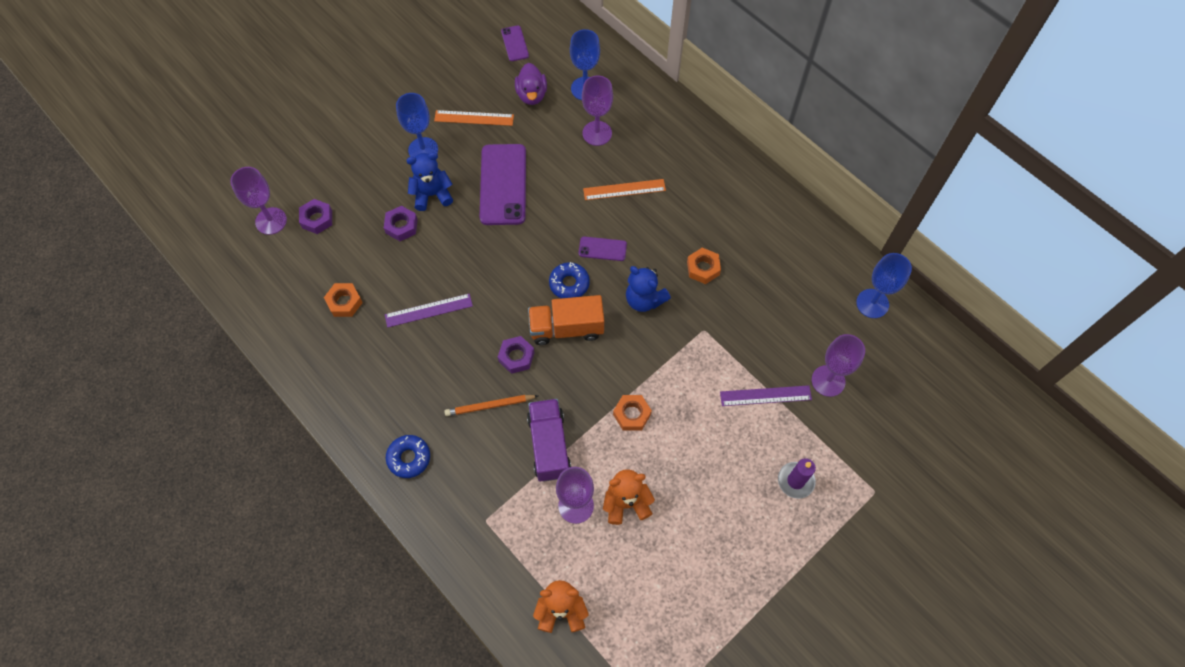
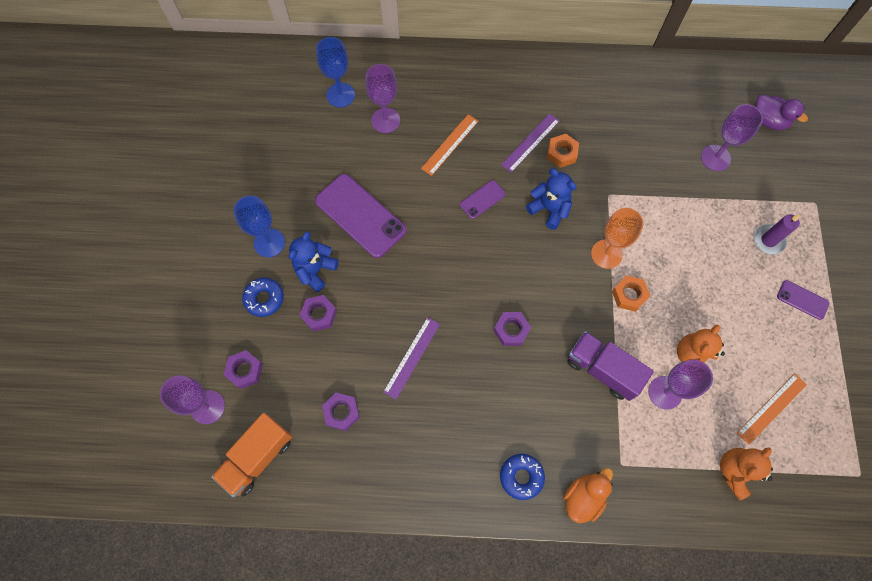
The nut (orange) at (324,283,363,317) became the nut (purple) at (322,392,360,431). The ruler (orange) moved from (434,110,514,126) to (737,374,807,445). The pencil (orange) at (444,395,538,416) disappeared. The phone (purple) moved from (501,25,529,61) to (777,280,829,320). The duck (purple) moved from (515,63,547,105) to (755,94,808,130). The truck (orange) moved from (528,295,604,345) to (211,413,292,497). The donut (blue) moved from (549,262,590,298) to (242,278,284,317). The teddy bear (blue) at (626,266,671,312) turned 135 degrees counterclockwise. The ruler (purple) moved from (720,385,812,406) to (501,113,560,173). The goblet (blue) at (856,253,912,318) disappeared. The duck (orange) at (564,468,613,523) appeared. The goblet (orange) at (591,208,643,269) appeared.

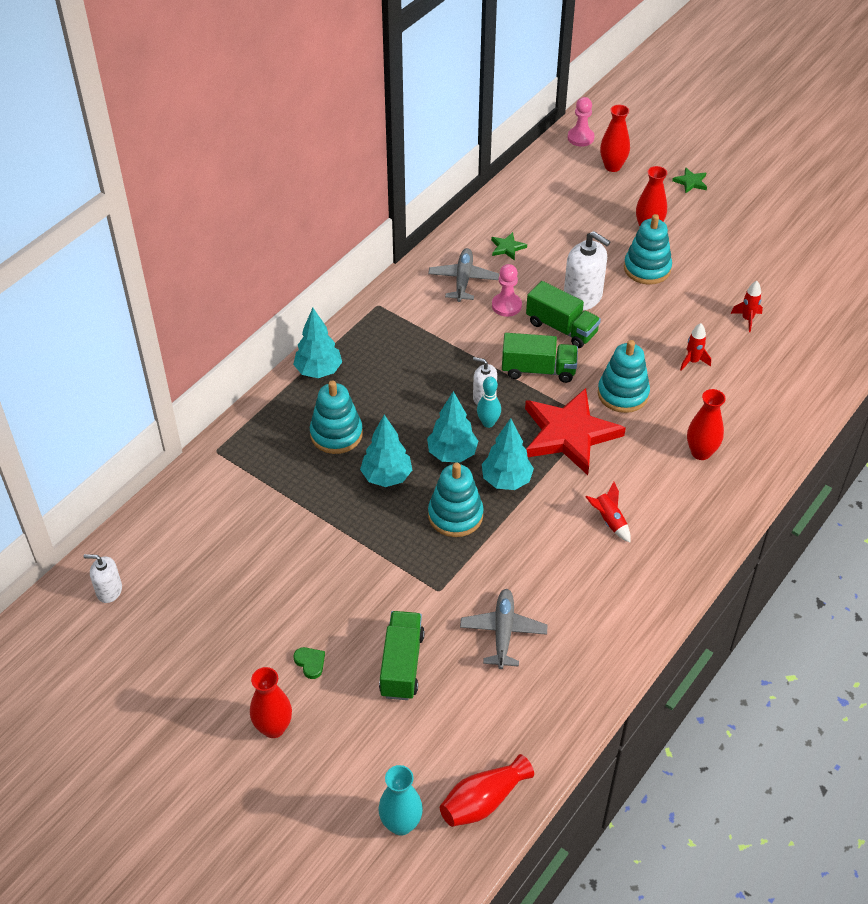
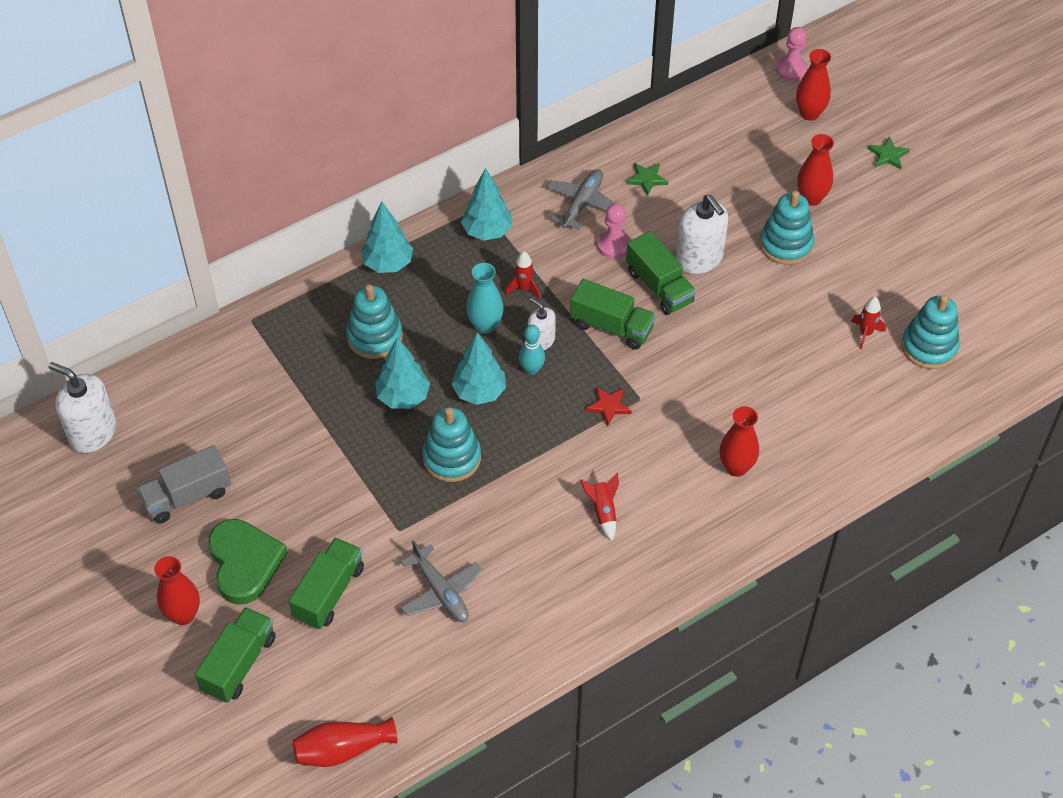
The soap dispenser (white) at (83,554,122,603) changed to 1.73 times the size. The heart (green) at (294,647,325,679) changed to 2.47 times the size. The vase (turquoise) moved from (378,765,423,836) to (466,263,504,334). The plane (grey) at (460,589,548,669) turned 120 degrees clockwise. The tree (turquoise) moved from (482,418,534,490) to (461,168,512,241). The star (red) at (525,388,626,475) changed to 0.40 times the size. The stacking toy (turquoise) moved from (598,340,650,413) to (901,295,960,369). The rocket (red) moved from (680,323,711,371) to (505,251,540,299). The truck (grey) at (137,445,231,524) appeared. The truck (green) at (195,607,276,703) appeared.

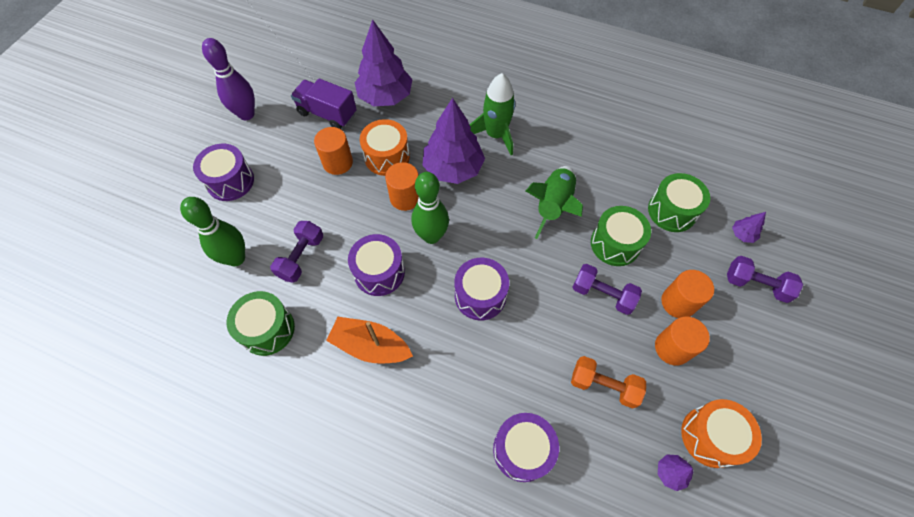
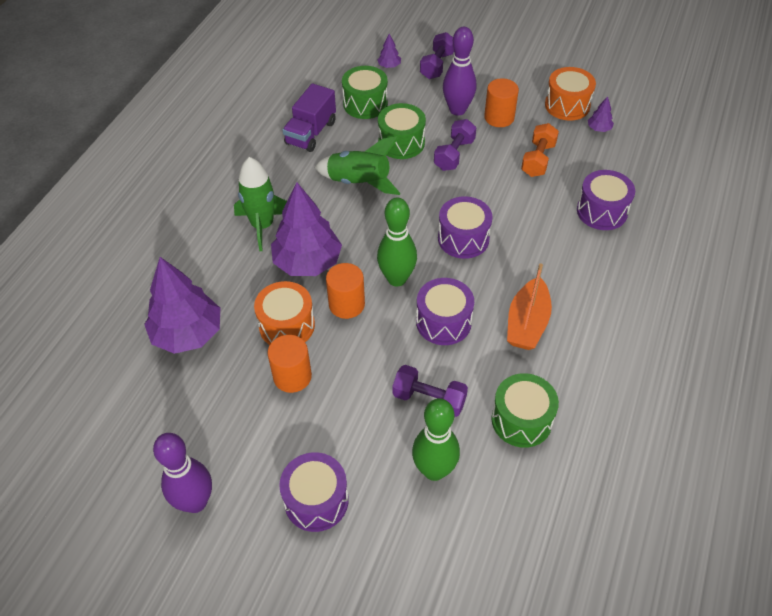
The truck (purple) moved from (291,78,357,129) to (283,83,336,152). The cylinder (orange) at (661,270,714,318) was replaced by the bowling pin (purple) at (443,27,476,116).

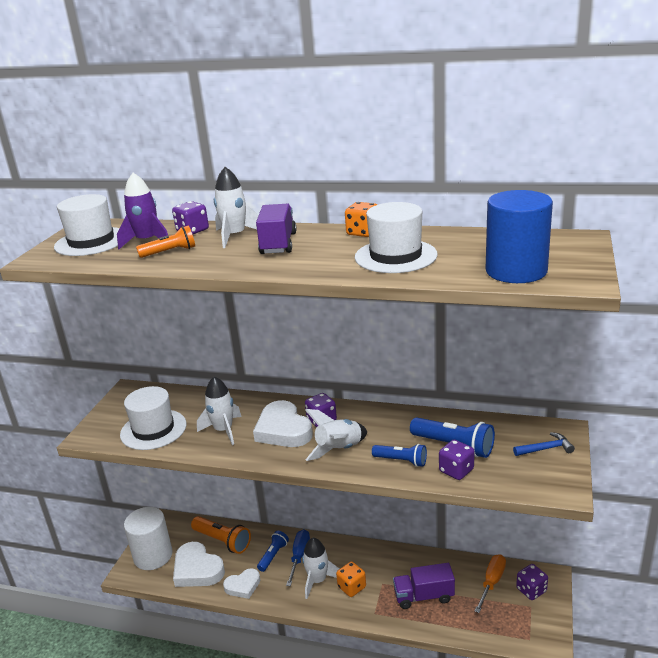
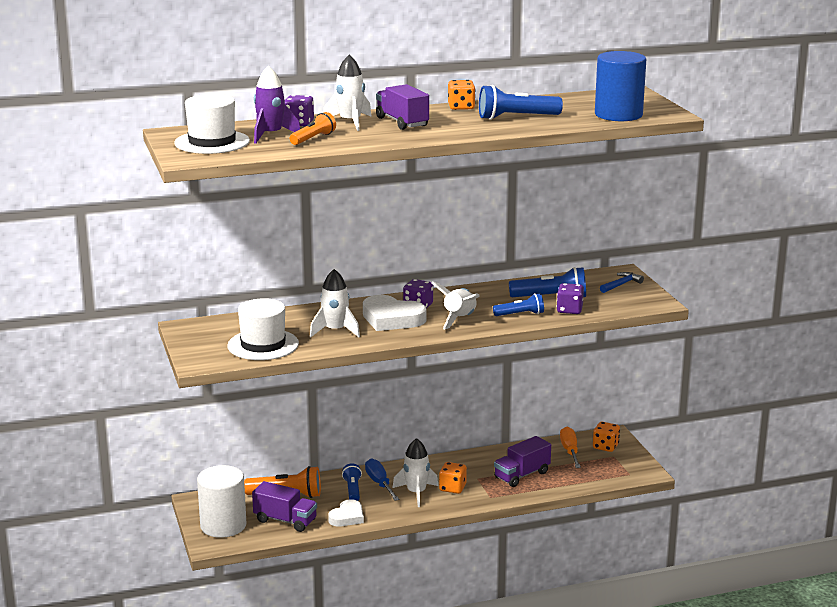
The heart (white) at (173,542,225,587) was replaced by the truck (purple) at (252,481,317,532). The hat (white) at (355,202,438,273) was replaced by the flashlight (blue) at (479,85,563,120). The dice (purple) at (516,564,548,600) became the dice (orange) at (593,422,620,452).

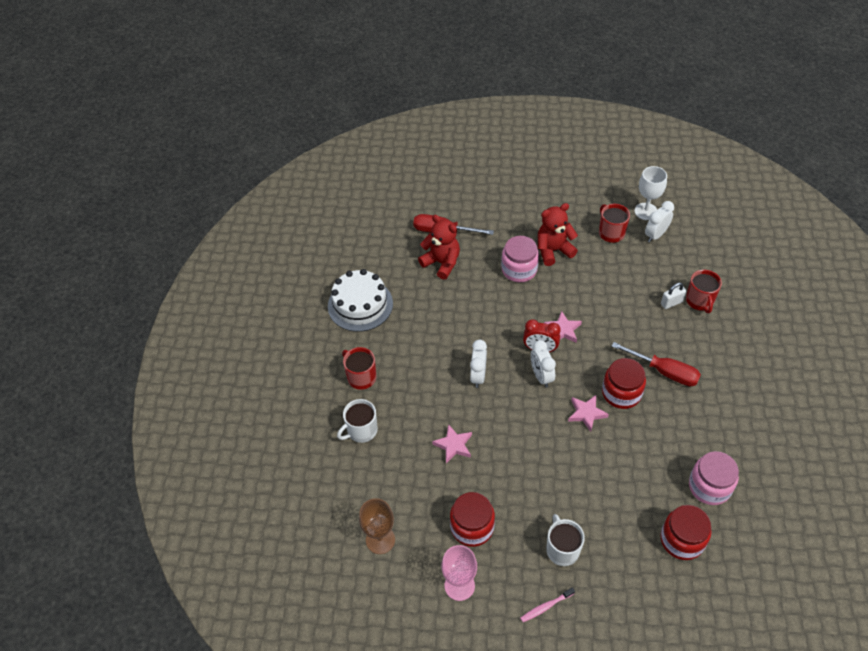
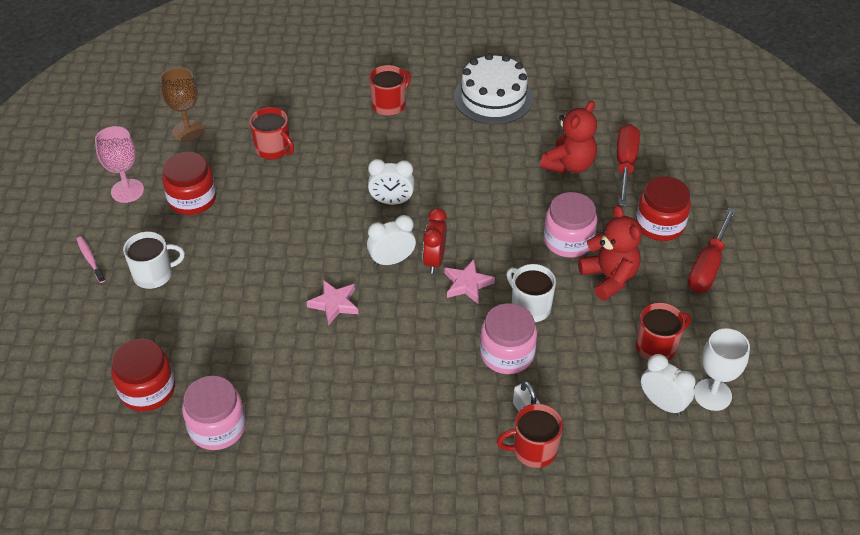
The mug (white) moved from (337,399,378,443) to (507,264,556,322). The star (pink) at (432,424,472,463) disappeared. The jar (red) moved from (602,358,646,409) to (636,176,691,241). The screwdriver (red) moved from (611,342,701,386) to (688,208,736,293). The mug (red) at (250,107,294,160) appeared. The jar (pink) at (480,303,537,374) appeared.

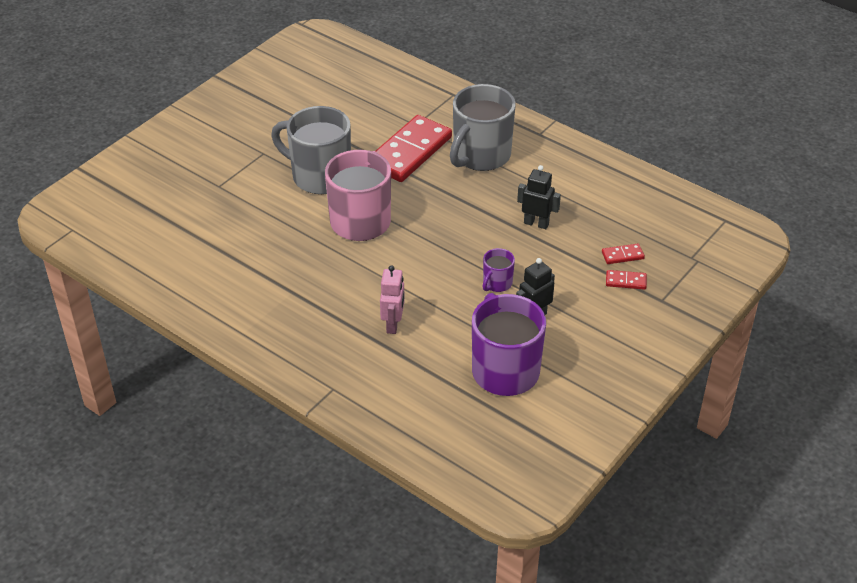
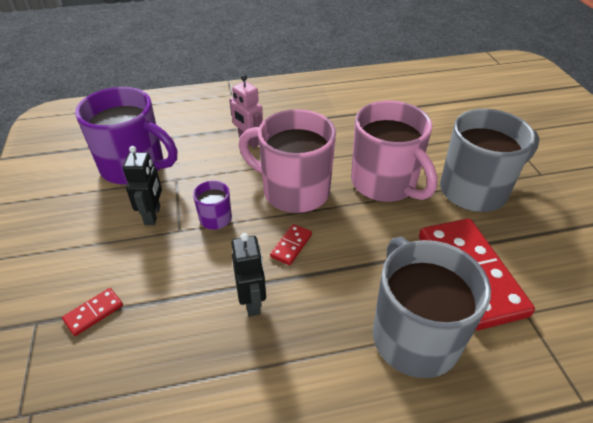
The robot (black) at (517,165,561,229) turned 75 degrees counterclockwise. The domino (red) moved from (602,244,645,264) to (270,224,312,265). The mug (pink) at (239,109,336,213) appeared.

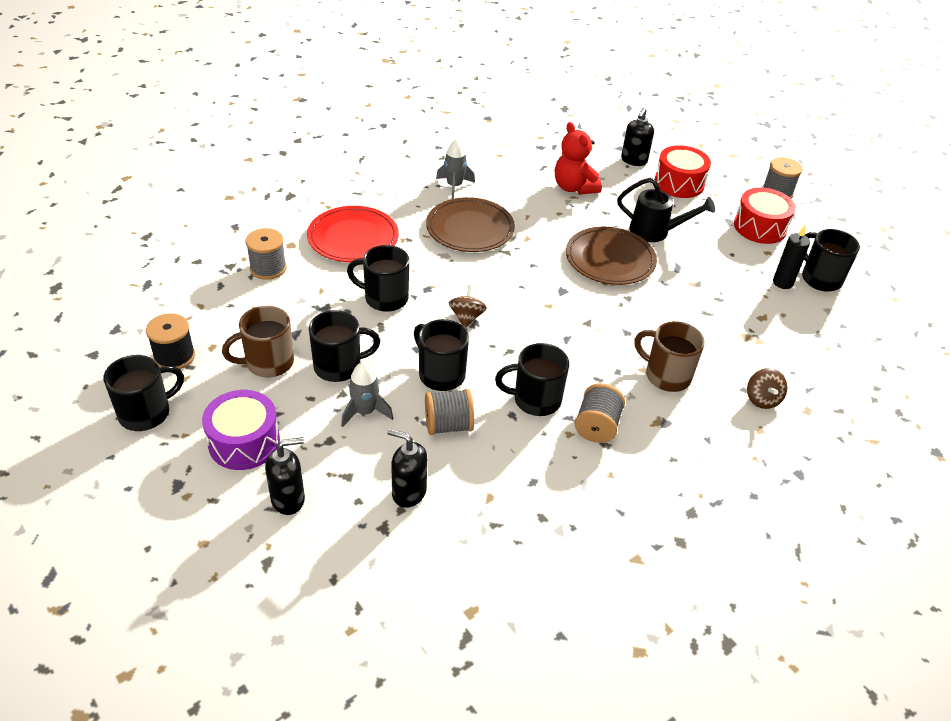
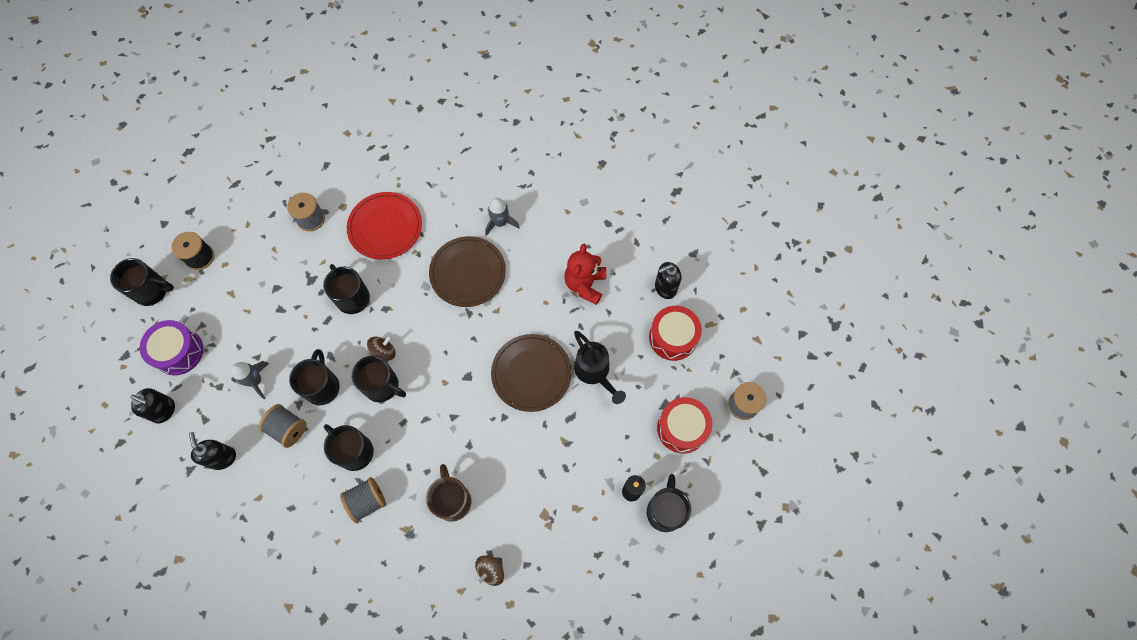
The mug (brown) at (222,306,294,377) disappeared. The mug (black) moved from (309,310,380,382) to (352,356,406,402).

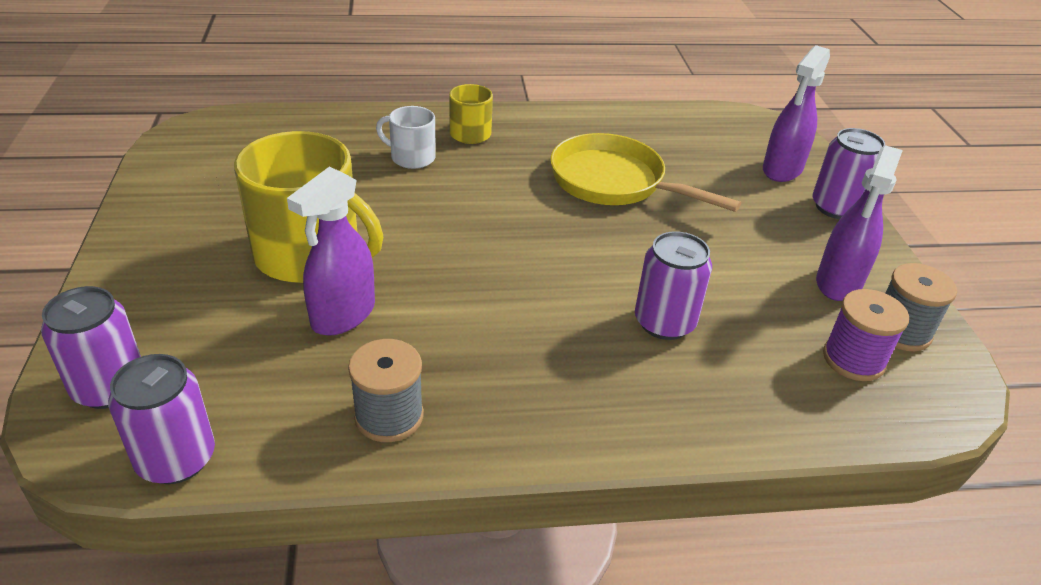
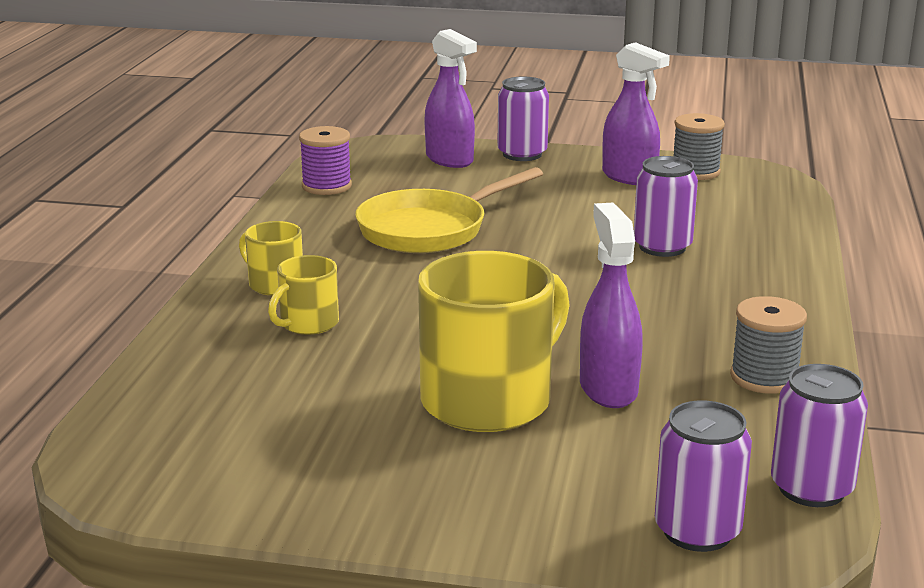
The spray bottle (purple) at (287,167,375,336) turned 150 degrees counterclockwise. The mug (white) at (376,106,436,169) became the mug (yellow) at (268,255,339,335). The spool (purple) moved from (823,289,909,381) to (299,126,352,195).

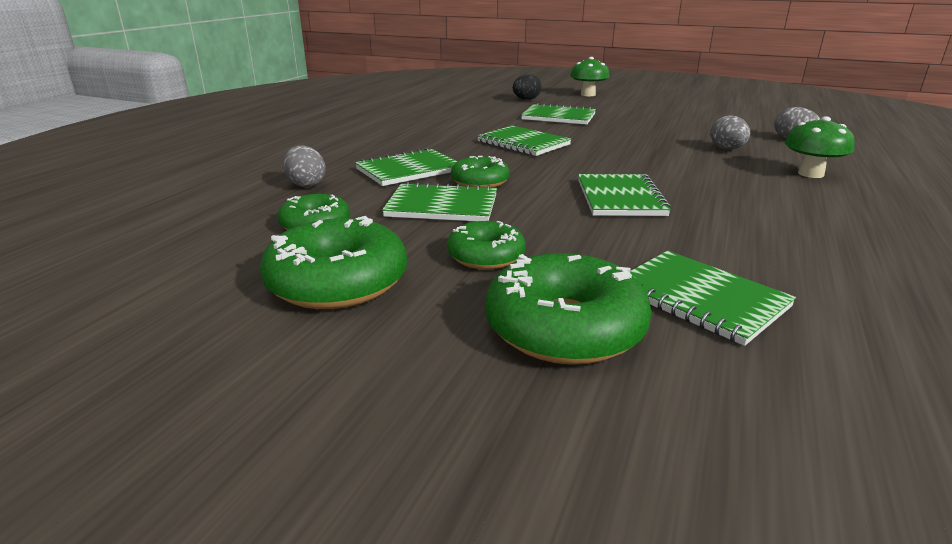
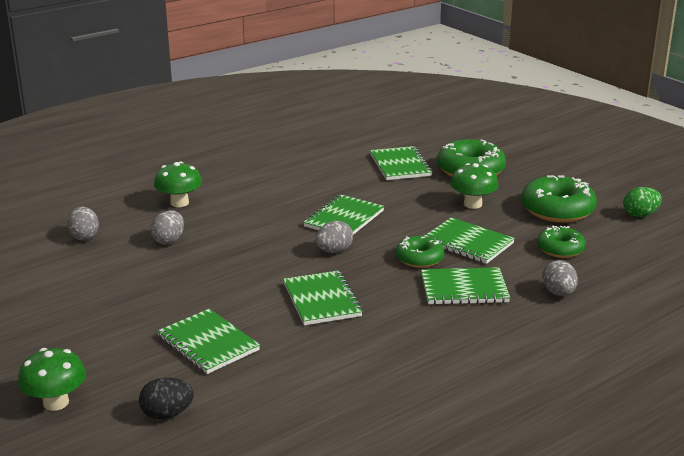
The donut (green) at (447,221,526,270) was replaced by the mushroom (green) at (450,163,498,209). The egg (grey) at (315,221,353,253) appeared. The egg (green) at (623,187,662,217) appeared.

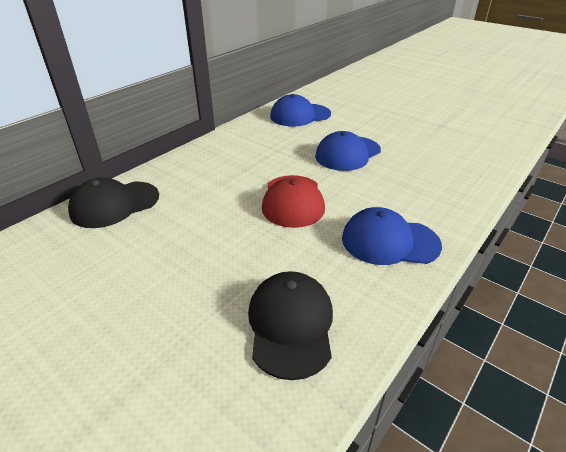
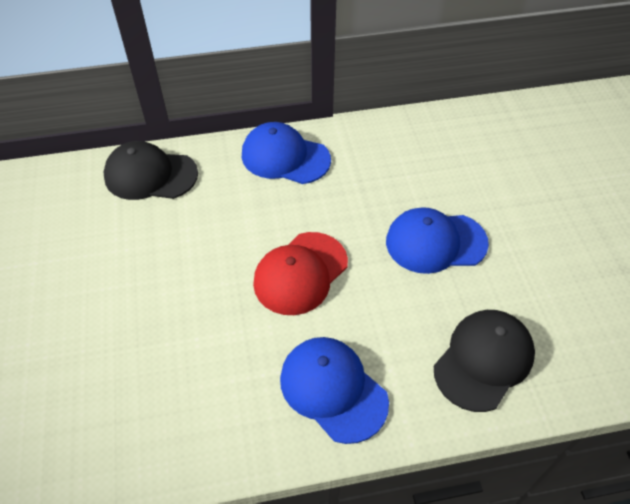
The cap (black) moved from (248,271,333,380) to (434,310,535,412). The cap (blue) moved from (270,94,331,127) to (242,122,331,184).

